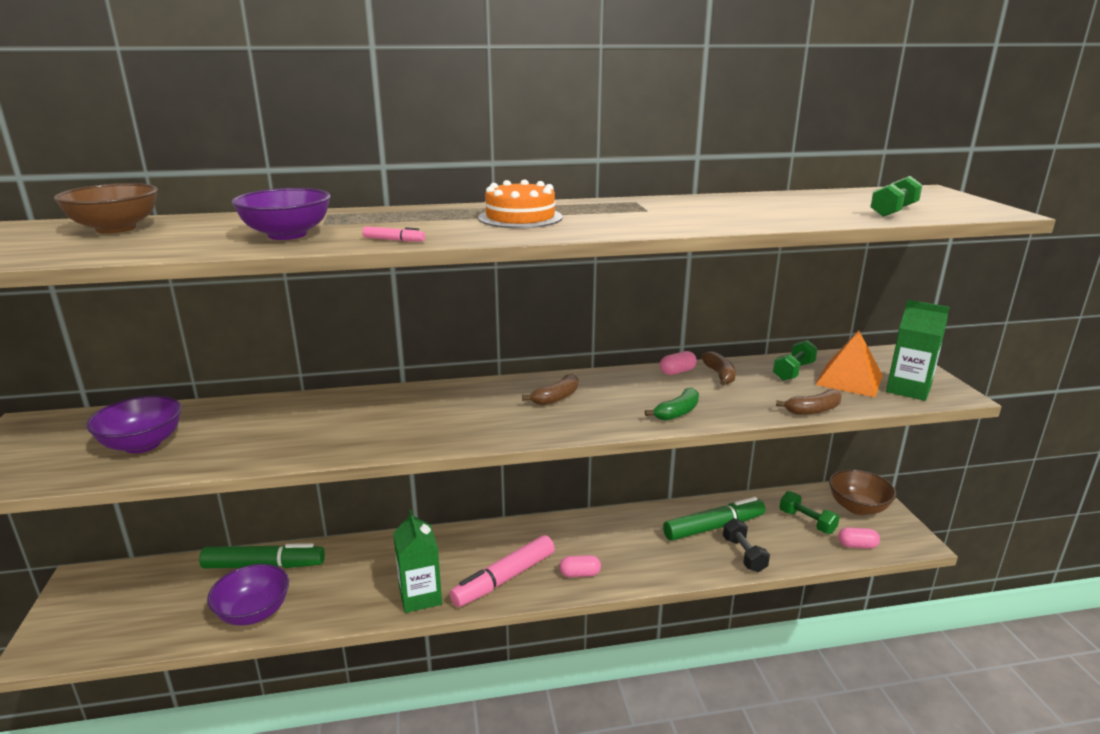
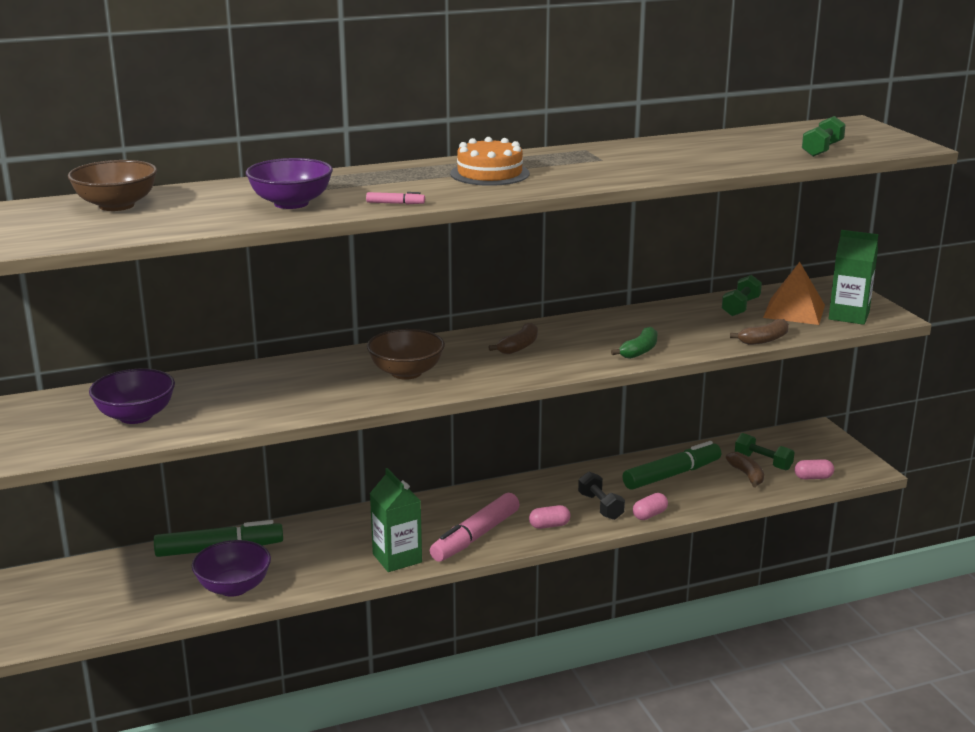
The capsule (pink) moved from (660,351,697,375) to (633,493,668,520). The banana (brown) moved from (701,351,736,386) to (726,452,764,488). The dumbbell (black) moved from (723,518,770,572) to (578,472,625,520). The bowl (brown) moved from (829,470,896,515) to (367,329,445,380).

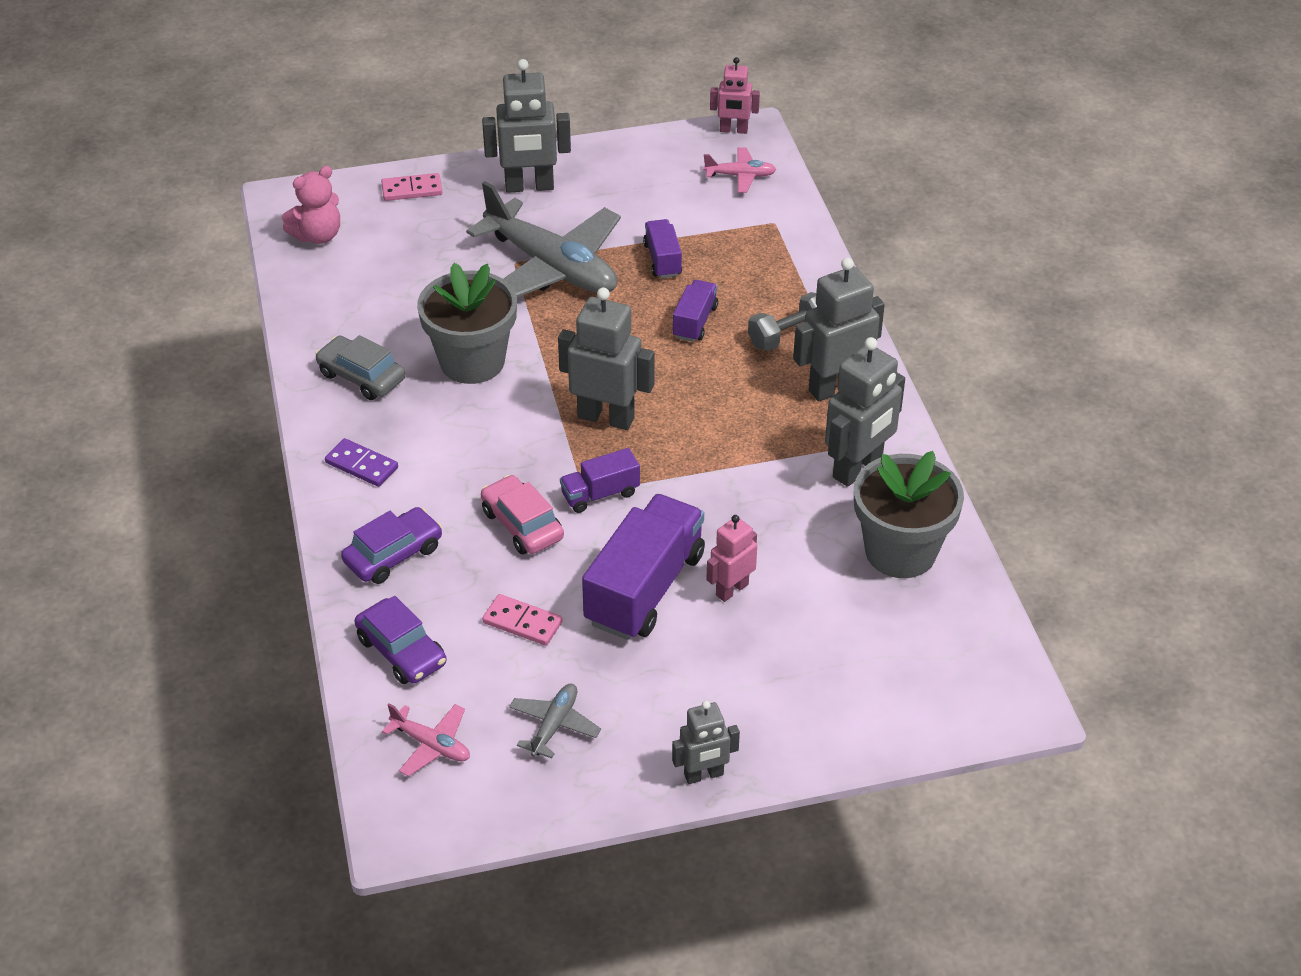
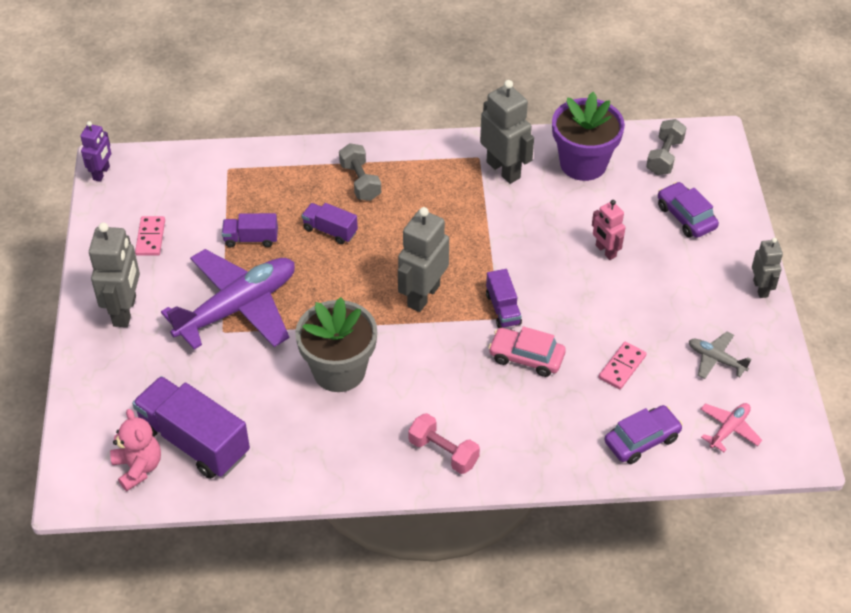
The car (grey) at (315,335,405,400) disappeared. The domino (purple) at (325,438,398,487) was replaced by the dumbbell (pink) at (408,413,480,474). The car (purple) moved from (341,507,442,584) to (658,182,719,238). The domino (pink) moved from (381,173,442,201) to (135,216,165,256). The plane (grey) at (466,181,621,297) became the plane (purple) at (161,249,295,350). The car (pink) at (481,475,564,554) turned 45 degrees clockwise. The truck (purple) moved from (582,494,705,640) to (132,376,250,479). The plane (pink) at (703,147,776,193) disappeared. The robot (pink) at (710,57,760,134) became the robot (purple) at (80,121,111,182). The robot (grey) at (793,258,885,402) disappeared. The flower pot (grey) at (854,451,964,578) became the flower pot (purple) at (552,92,625,181). The dumbbell (grey) at (646,119,687,175) appeared.

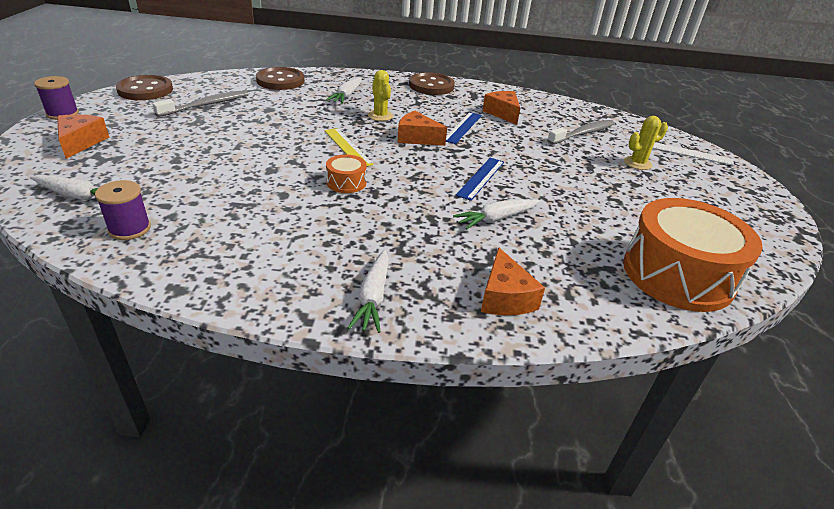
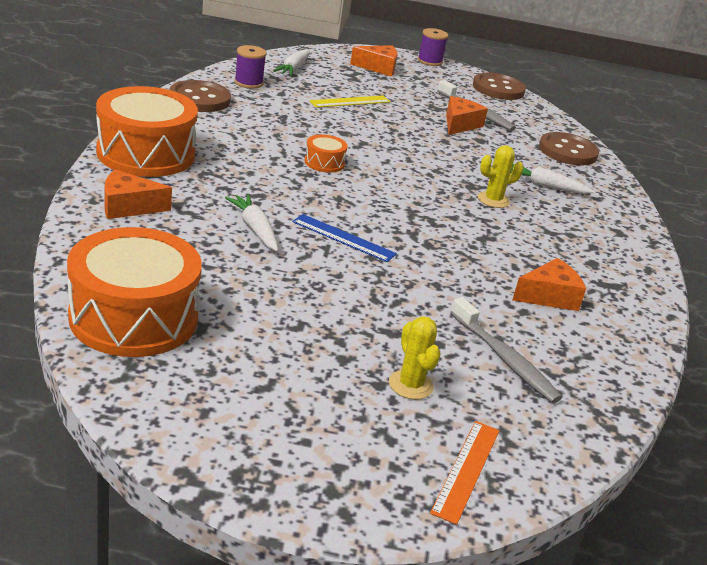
The ruler (yellow) moved from (325,128,374,166) to (309,96,390,108). The carrot (white) at (348,250,389,333) was replaced by the drum (orange) at (96,86,198,177). The cheese (orange) moved from (398,111,447,146) to (446,96,488,135). The button (brown) moved from (409,72,455,95) to (169,80,231,112). The ruler (blue) at (446,112,482,144) disappeared. The ruler (white) at (653,142,734,166) became the ruler (orange) at (430,421,500,525).

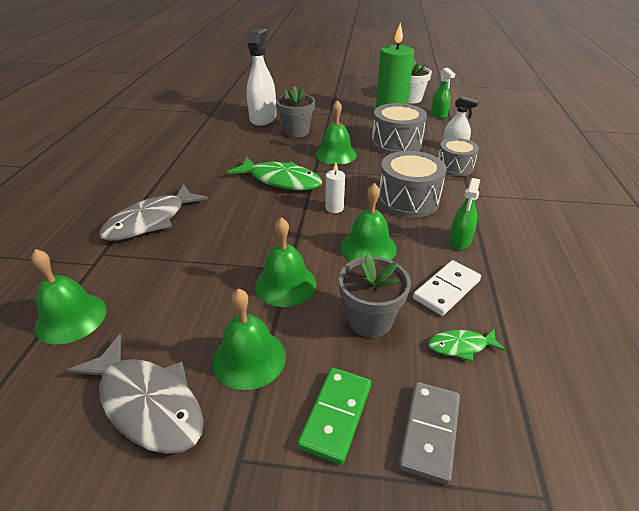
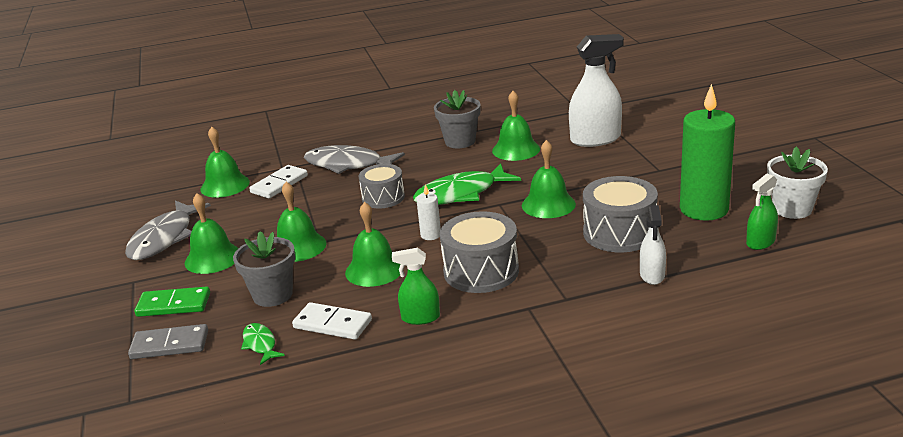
The fish (green) at (227,157,322,190) turned 60 degrees clockwise. The flower pot (grey) moved from (276,86,315,138) to (434,90,481,148). The drum (grey) moved from (438,138,479,176) to (359,164,405,208). The domino (white) at (249,165,308,198) appeared. The bell (green) at (492,91,540,161) appeared.

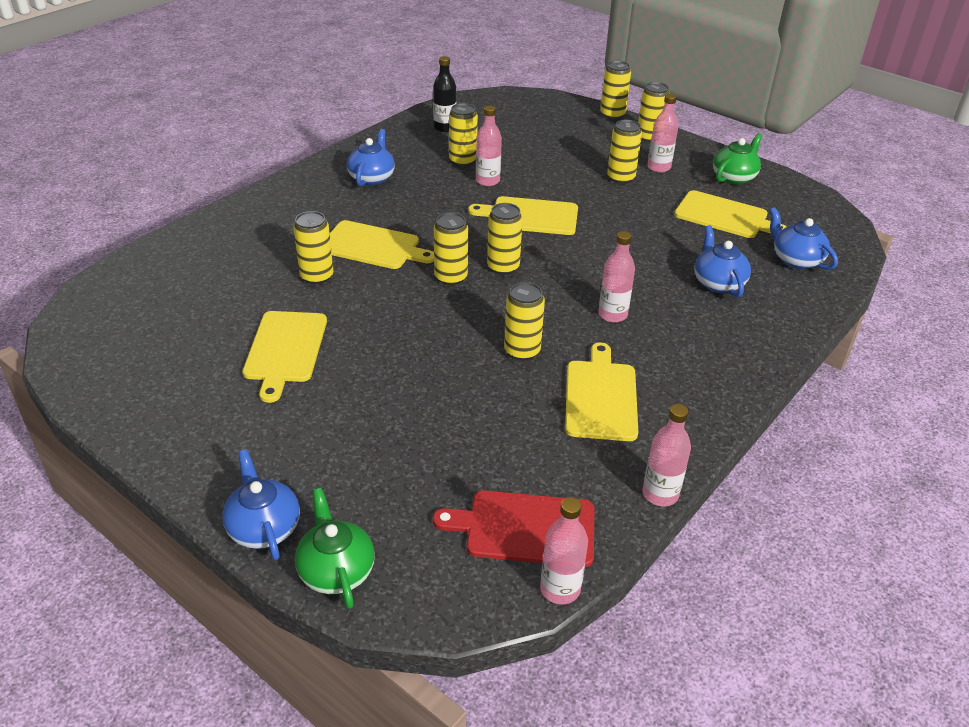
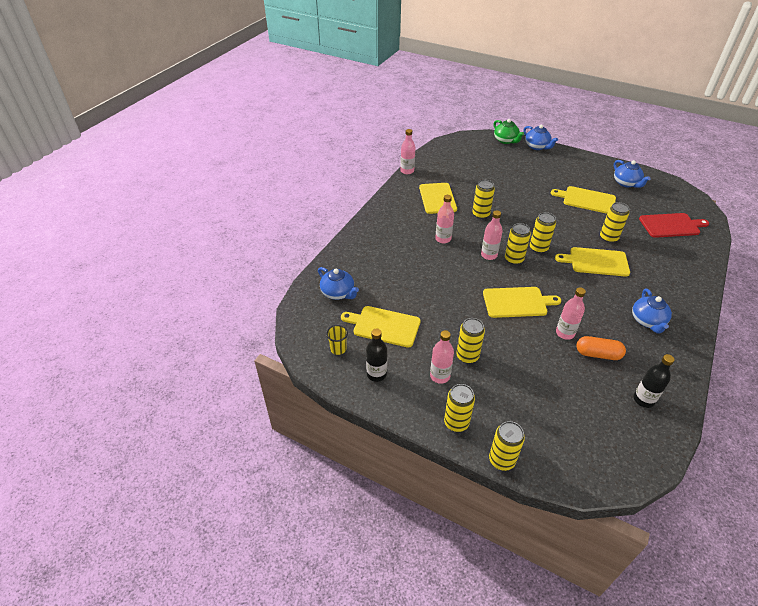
The cutting board (yellow) at (243,311,327,403) turned 60 degrees counterclockwise. The cutting board (red) moved from (433,490,595,567) to (639,213,709,238). The can (yellow) at (449,103,478,166) was replaced by the capsule (orange) at (576,336,626,360). The bottle (pink) moved from (540,497,588,605) to (481,210,503,260). The teapot (blue) moved from (695,225,751,298) to (614,160,651,188). The teapot (green) at (713,133,763,185) was replaced by the bottle (black) at (366,329,387,382). The cup (yellow) at (326,325,348,355) appeared.

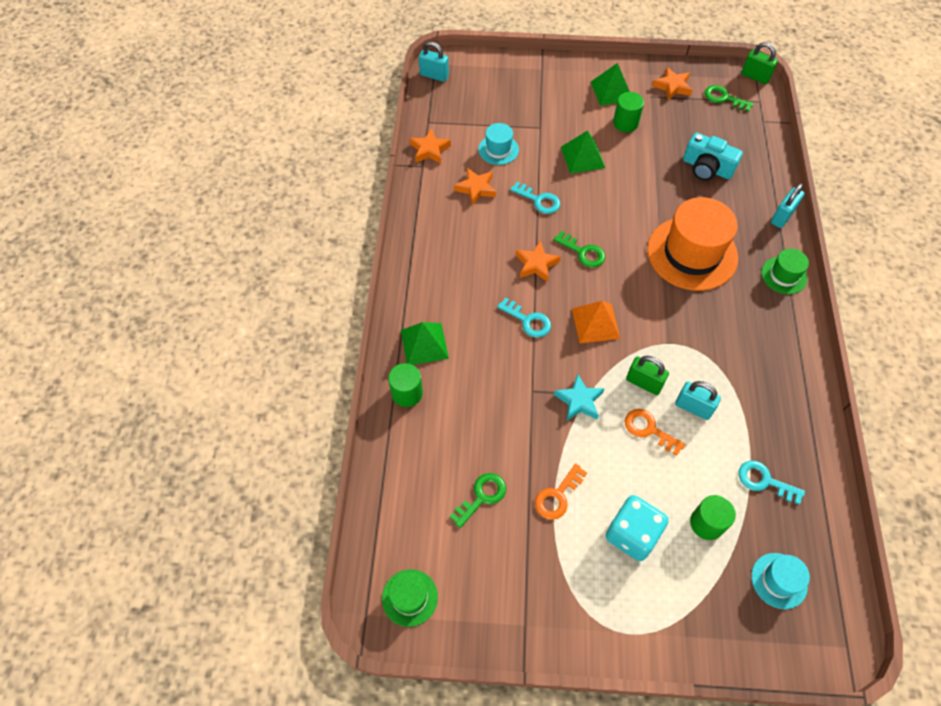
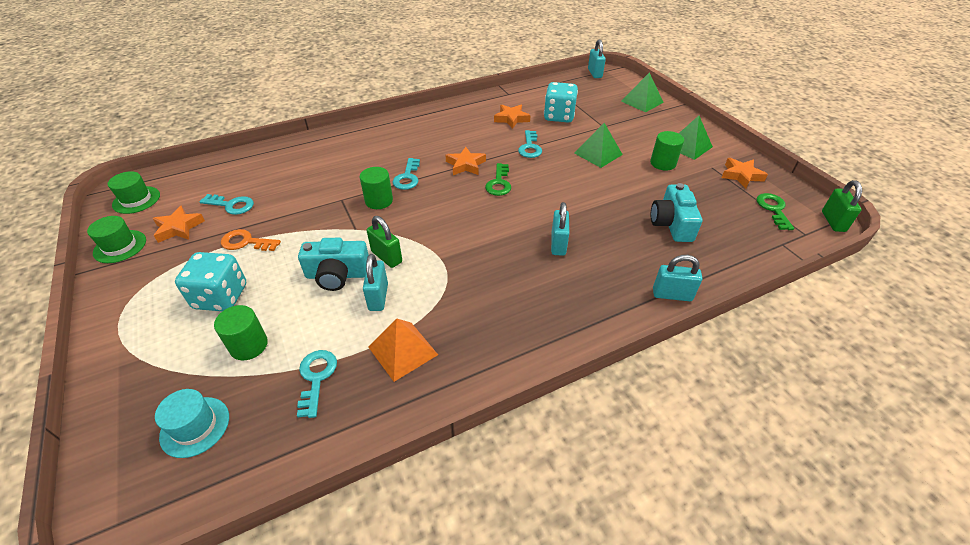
The cylinder (green) moved from (388,363,423,407) to (360,167,393,209). The pyramid (green) moved from (401,322,449,365) to (621,72,664,113). The star (orange) moved from (410,128,451,164) to (153,206,205,243). The key (green) at (450,473,506,528) became the key (turquoise) at (199,194,254,215). The hat (turquoise) at (478,123,519,165) was replaced by the dice (turquoise) at (544,82,578,123). The star (turquoise) at (554,374,605,421) disappeared. The pyramid (orange) moved from (572,301,621,343) to (368,318,438,382). The key (orange) at (625,409,685,455) was replaced by the camera (turquoise) at (298,238,369,291). The padlock (green) at (626,356,669,395) turned 45 degrees counterclockwise. The hat (orange) at (647,197,738,291) was replaced by the padlock (turquoise) at (551,202,569,256). The hat (green) moved from (761,248,809,294) to (87,216,146,263).

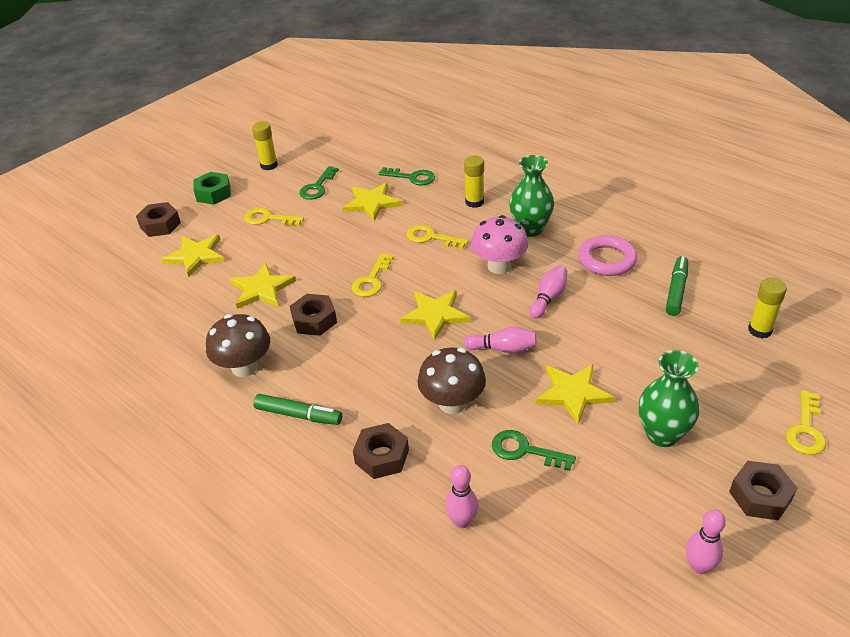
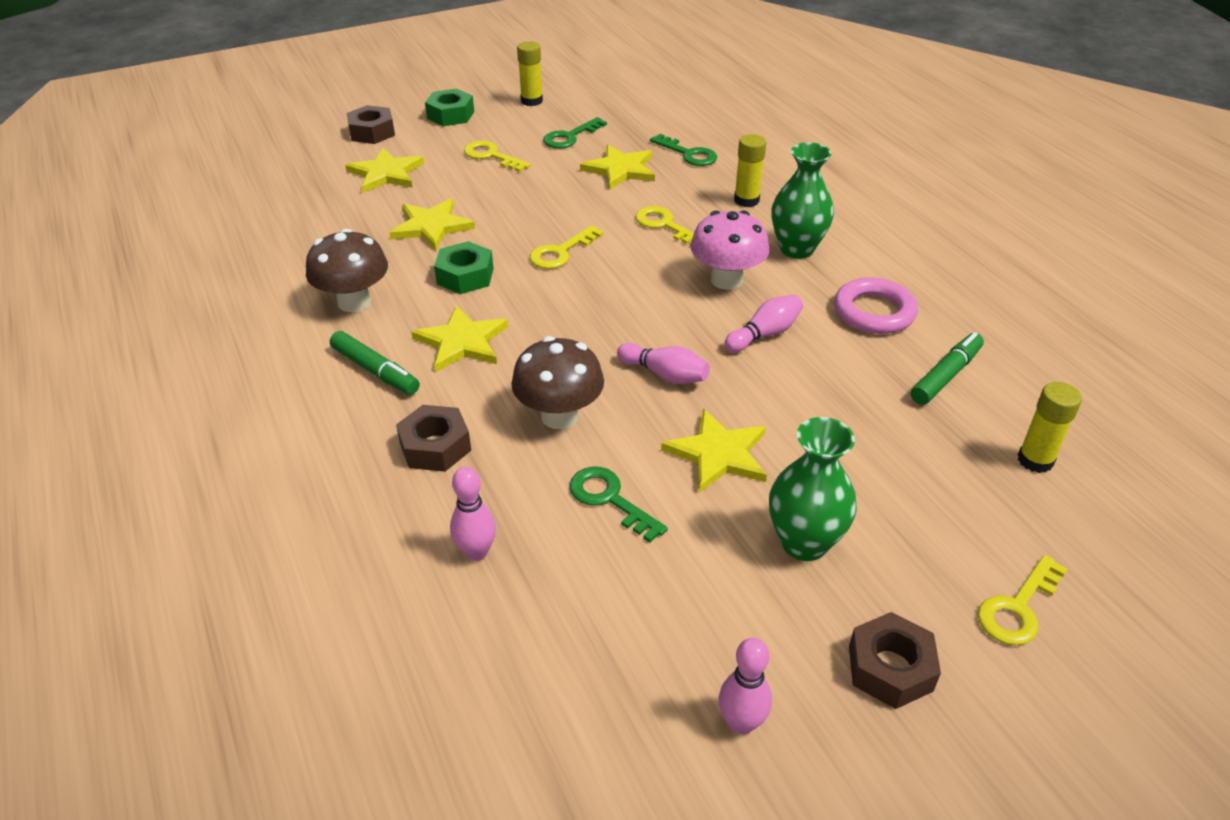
The nut (brown) at (290,294,337,336) became the nut (green) at (434,241,494,294). The star (yellow) moved from (400,290,470,340) to (411,305,508,372).

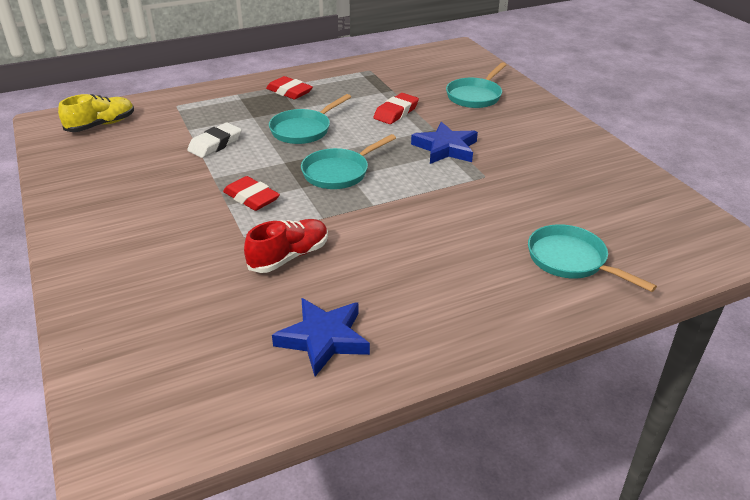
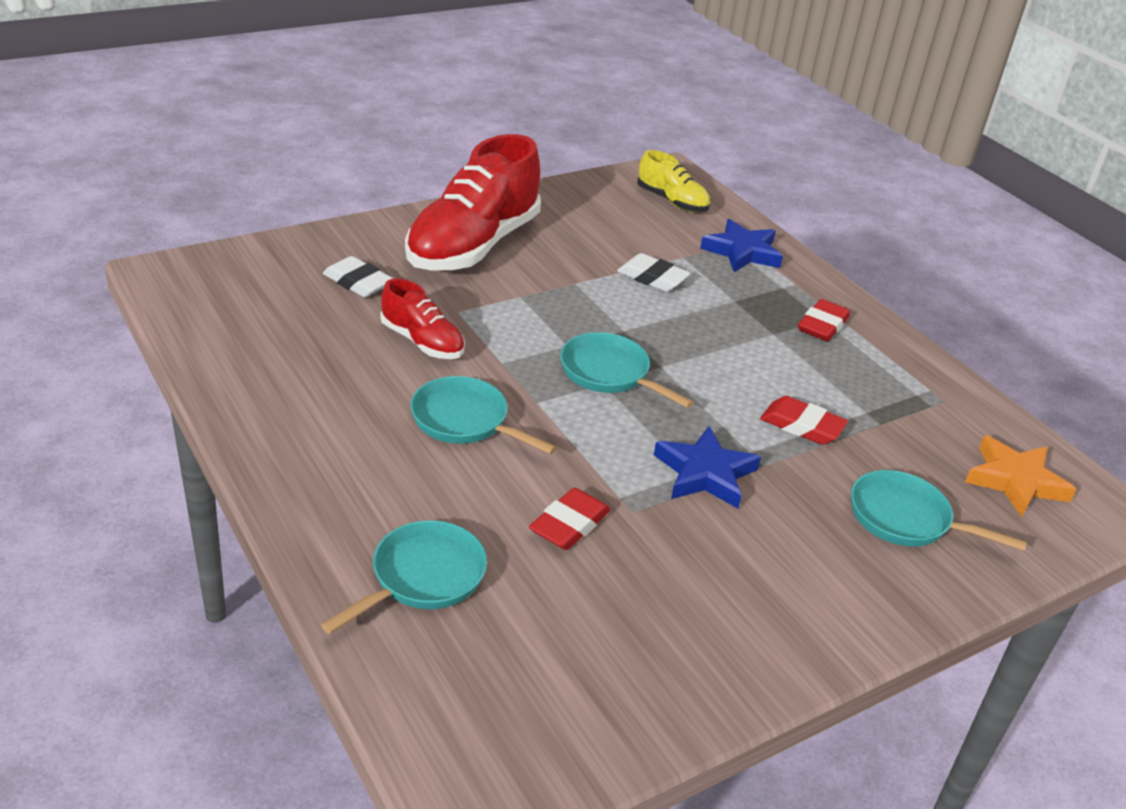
The eraser (red) moved from (223,176,280,211) to (529,488,610,550). The pan (turquoise) moved from (269,94,351,144) to (410,376,557,454). The star (blue) moved from (272,298,370,376) to (700,219,783,272). The eraser (white) at (323,256,394,297) appeared. The shoe (red) at (405,134,541,270) appeared. The star (orange) at (965,435,1077,517) appeared.

